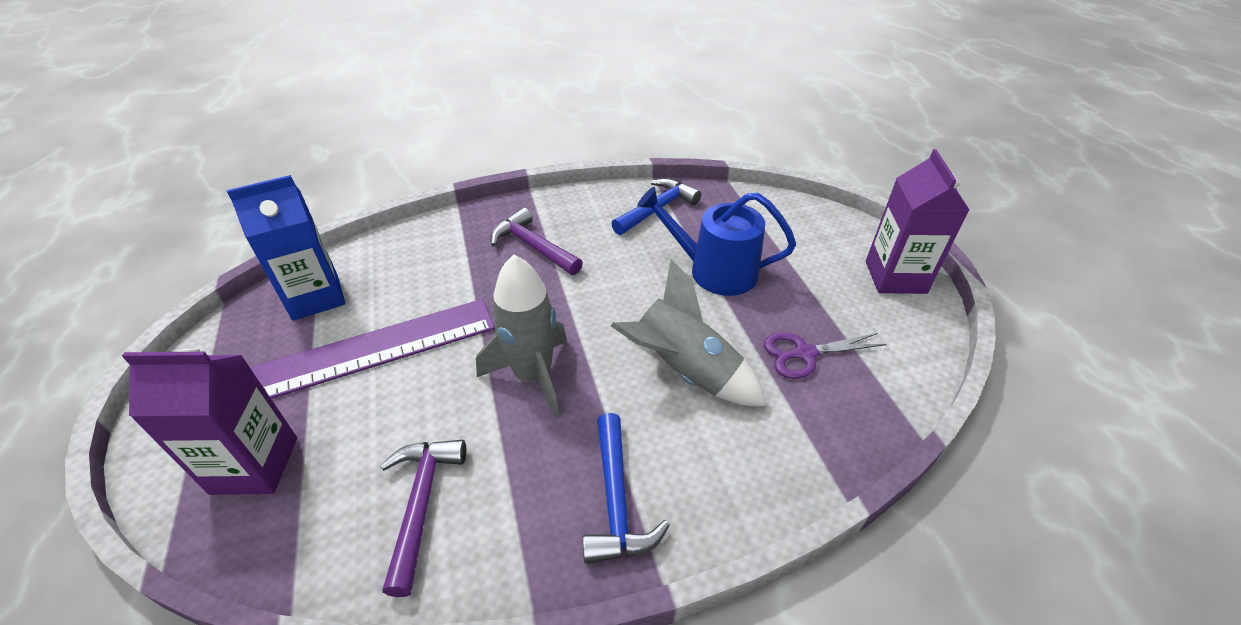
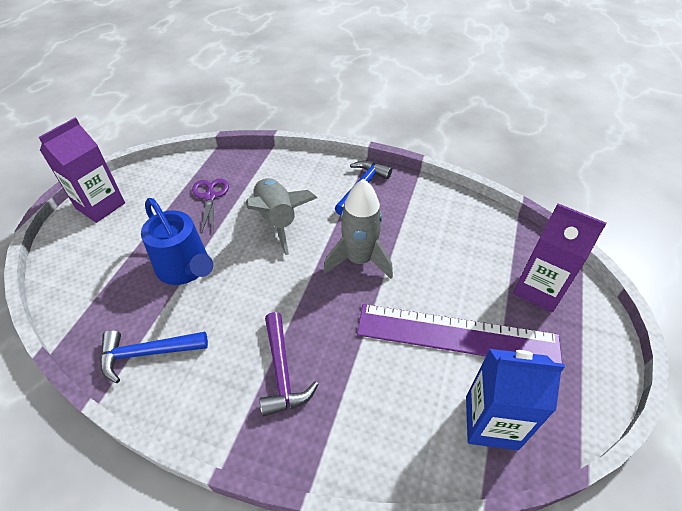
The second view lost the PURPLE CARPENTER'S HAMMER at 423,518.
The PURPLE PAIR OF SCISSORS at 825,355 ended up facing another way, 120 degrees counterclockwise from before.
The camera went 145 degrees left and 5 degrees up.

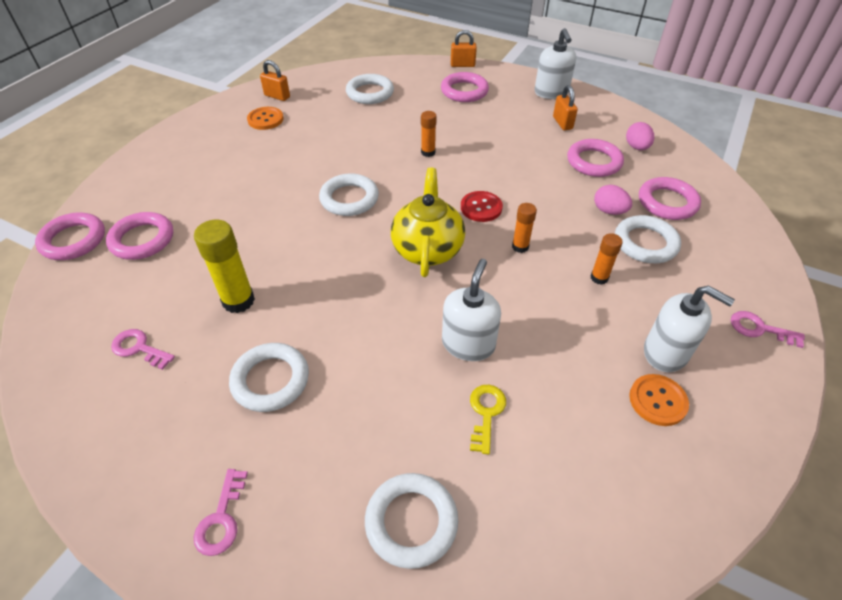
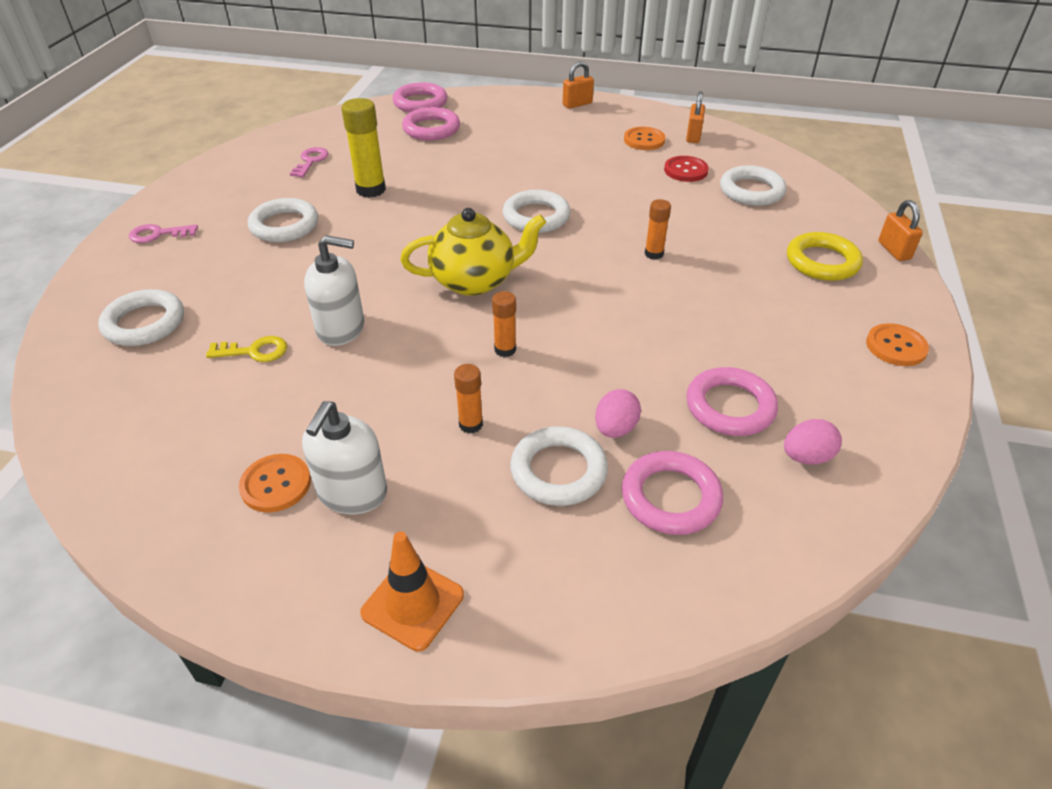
The SCARLET SEWING BUTTON ended up elsewhere, having gone from 482,206 to 686,169.
The ORANGE-COLOURED LOCK ended up elsewhere, having gone from 565,107 to 578,85.
Where the WHITE SOAP DISPENSER stood at 555,63, the ORANGE-COLOURED SEWING BUTTON came to stand at 897,344.
Where the PINK DOOR KEY stood at 768,329, the ORANGE-COLOURED TRAFFIC CONE came to stand at 412,591.
What was the PINK RING at 465,87 turned into the GOLDEN RING at 825,256.
The camera went 75 degrees right and 5 degrees down.

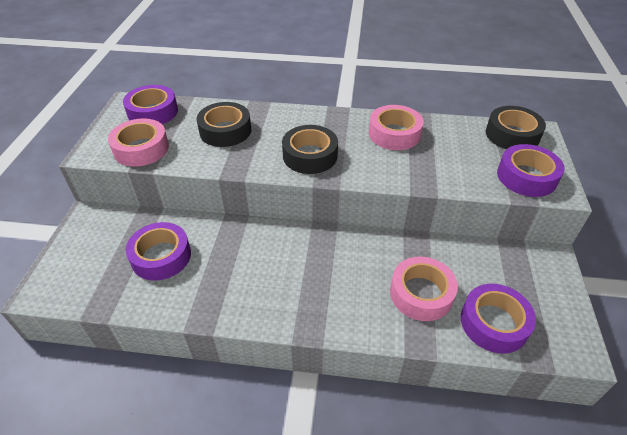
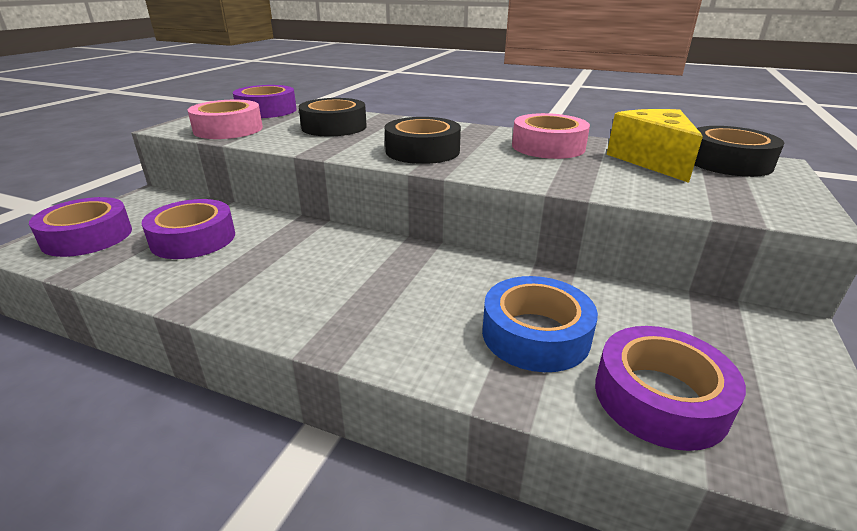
The second view gained the GOLDEN CHEESE WEDGE at 655,146.
The PURPLE STICKY TAPE ended up elsewhere, having gone from 530,170 to 80,227.
What was the PINK STICKY TAPE at 424,289 turned into the BLUE STICKY TAPE at 540,324.
The camera went 15 degrees right and 15 degrees down.

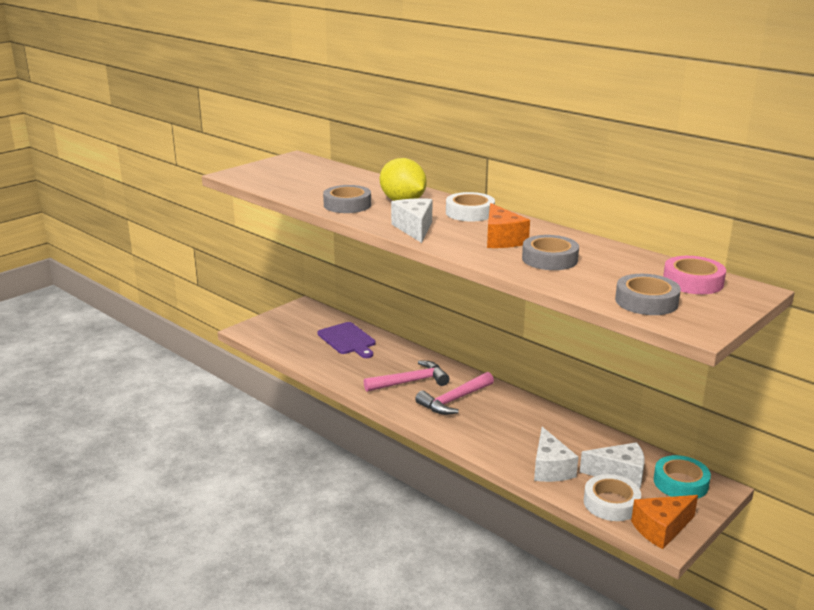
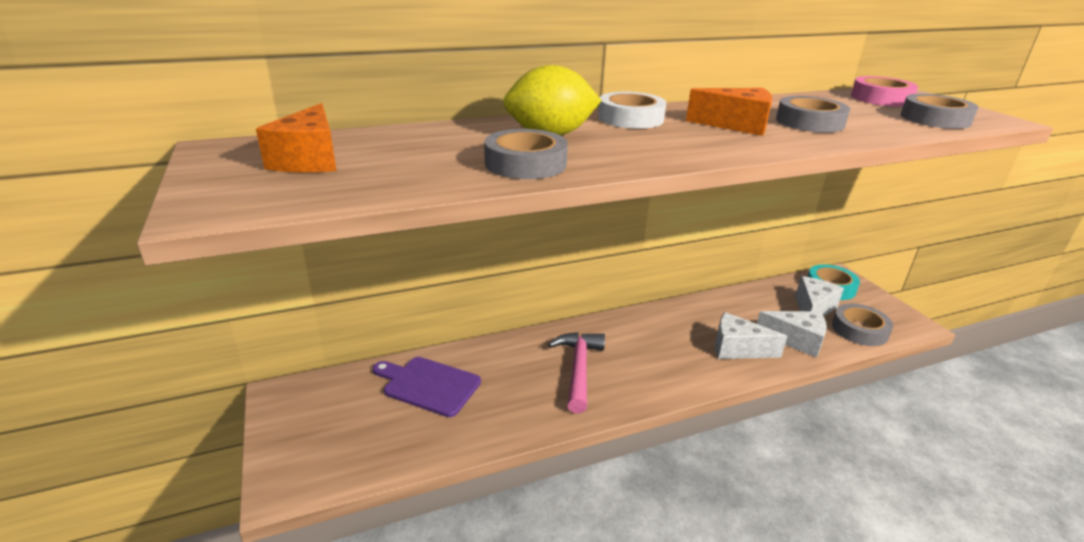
The second view lost the PINK CARPENTER'S HAMMER at 454,393.
The WHITE CHEESE WEDGE ended up elsewhere, having gone from 411,220 to 751,335.
The ORANGE-COLOURED CHEESE WEDGE ended up elsewhere, having gone from 664,522 to 296,138.
What was the WHITE STICKY TAPE at 612,497 turned into the GRAY STICKY TAPE at 862,325.
The PURPLE BREAD BOARD at 346,340 ended up facing another way, 150 degrees counterclockwise from before.
The camera went 65 degrees left and 5 degrees up.

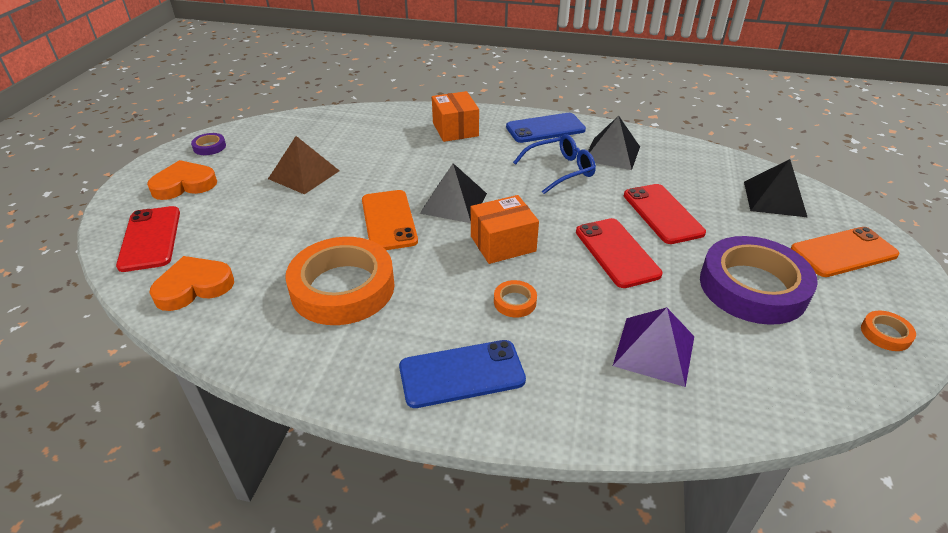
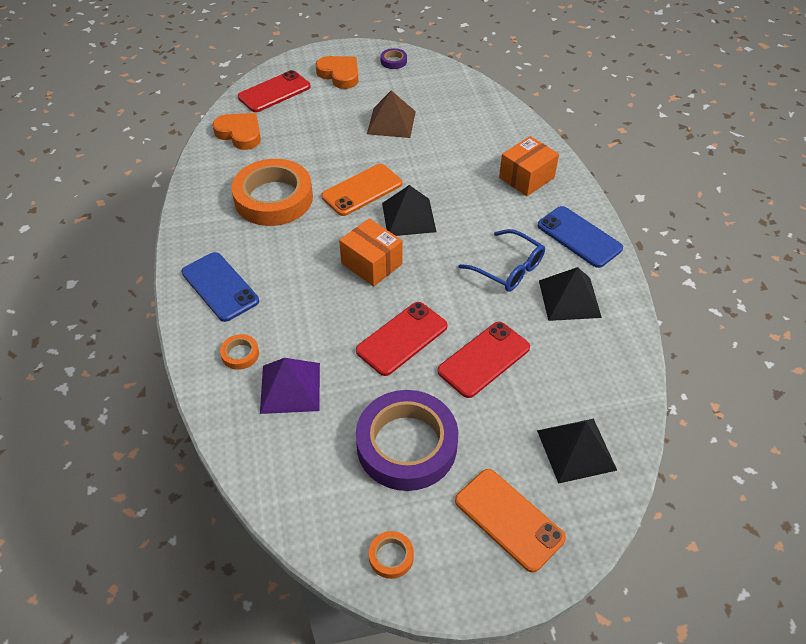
The ORANGE-COLOURED STICKY TAPE ended up elsewhere, having gone from 515,298 to 239,352.
The camera went 65 degrees right and 10 degrees up.

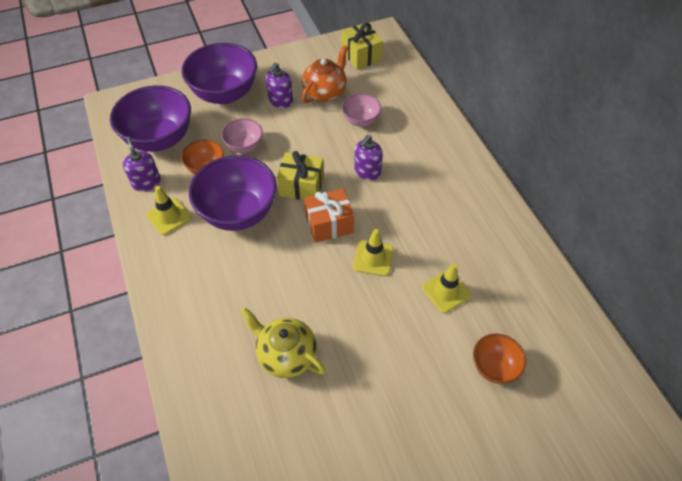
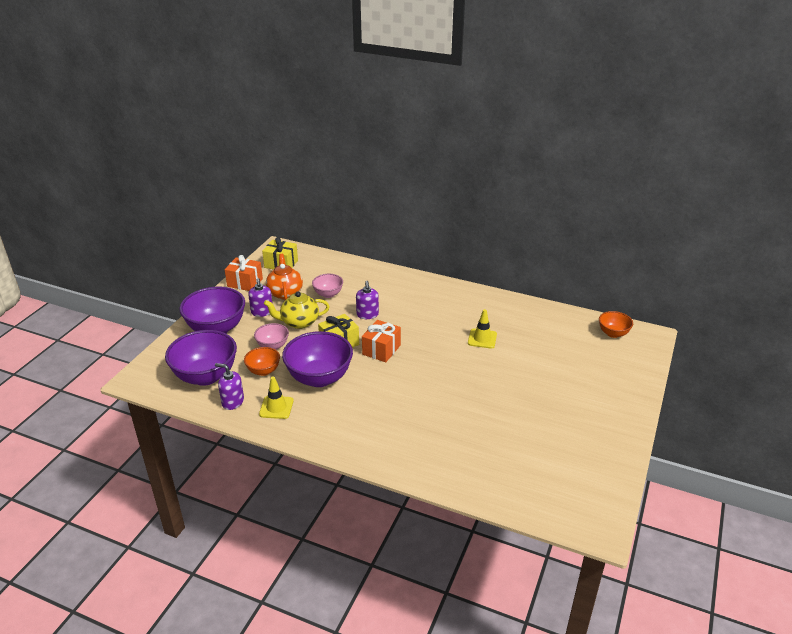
The second view lost the GOLDEN TRAFFIC CONE at 373,252.
The second view gained the ORANGE-COLOURED PRESENT at 244,273.
The GOLDEN CHINA TEAPOT ended up elsewhere, having gone from 283,343 to 297,310.
The ORANGE-COLOURED DEEP DISH ended up elsewhere, having gone from 499,358 to 616,324.
The camera went 45 degrees left and 20 degrees down.

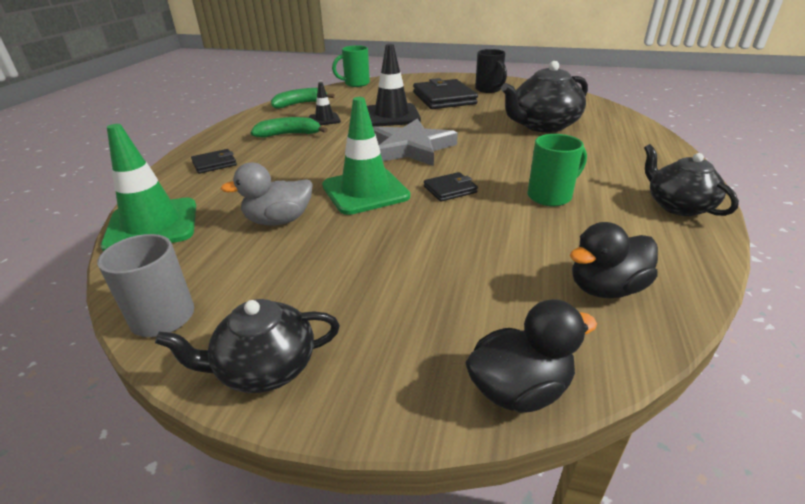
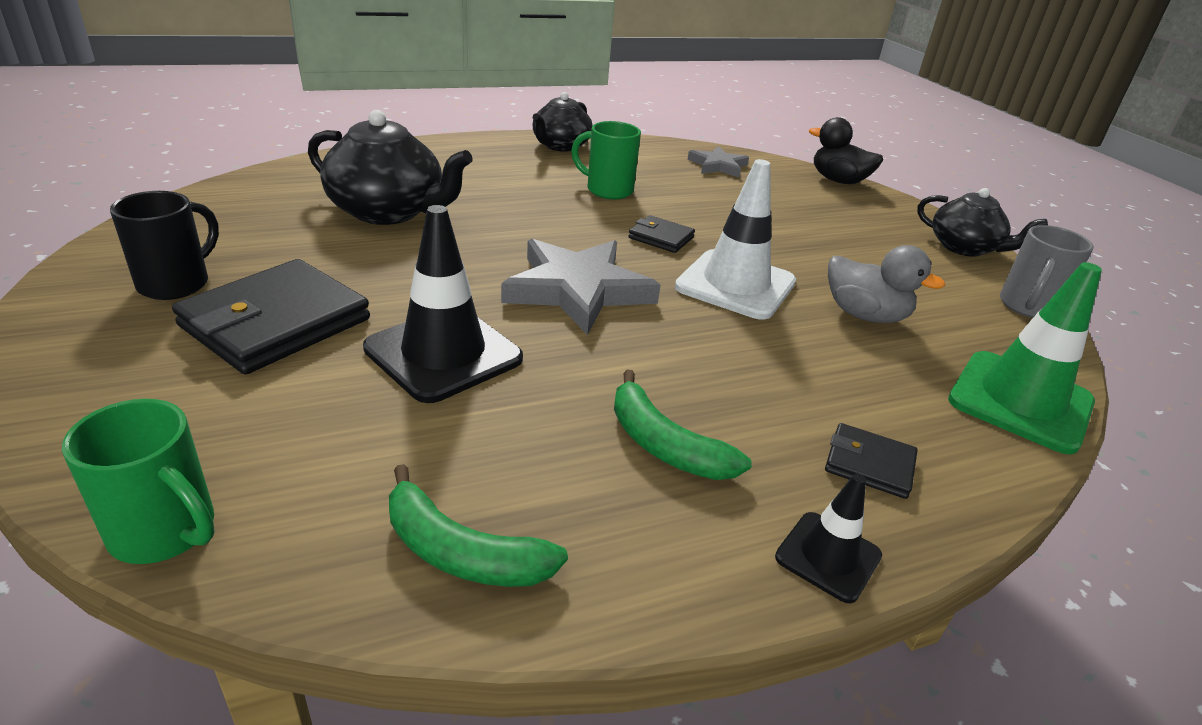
The JET-BLACK TRAFFIC CONE ended up elsewhere, having gone from 325,103 to 828,538.
Where the JET-BLACK RUBBER DUCK stood at 614,260, the GRAY STAR came to stand at 718,162.
What was the EMERALD TRAFFIC CONE at 366,156 turned into the WHITE TRAFFIC CONE at 735,239.
The camera went 130 degrees left and 0 degrees up.

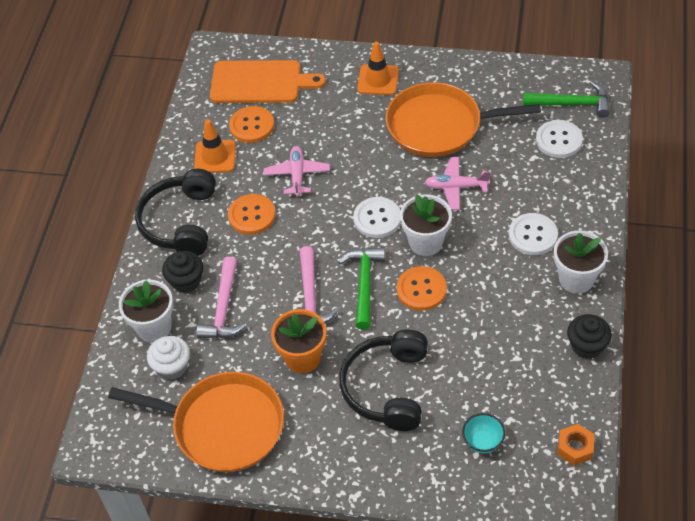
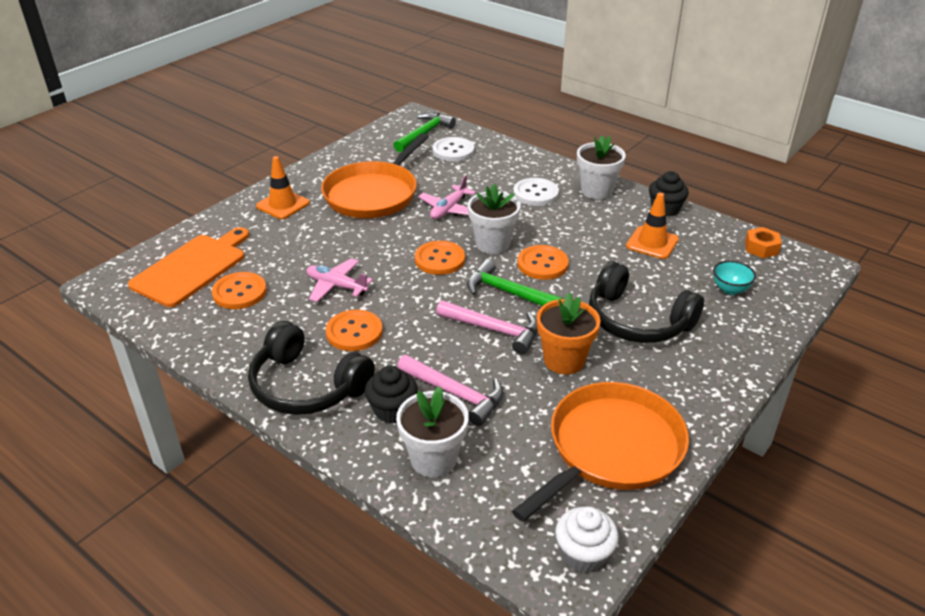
The WHITE FAIRY CAKE ended up elsewhere, having gone from 168,358 to 587,539.
The ORANGE-COLOURED TRAFFIC CONE ended up elsewhere, having gone from 215,146 to 652,226.
What was the WHITE SEWING BUTTON at 377,217 turned into the ORANGE-COLOURED SEWING BUTTON at 440,258.
The camera went 65 degrees left and 15 degrees down.

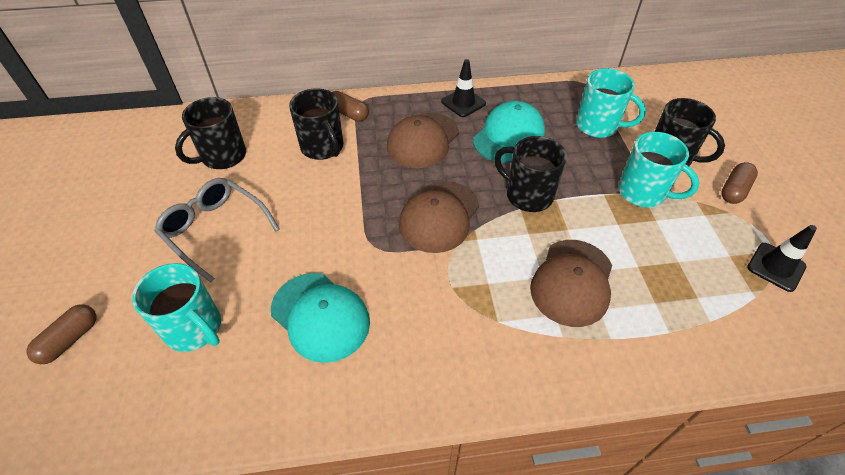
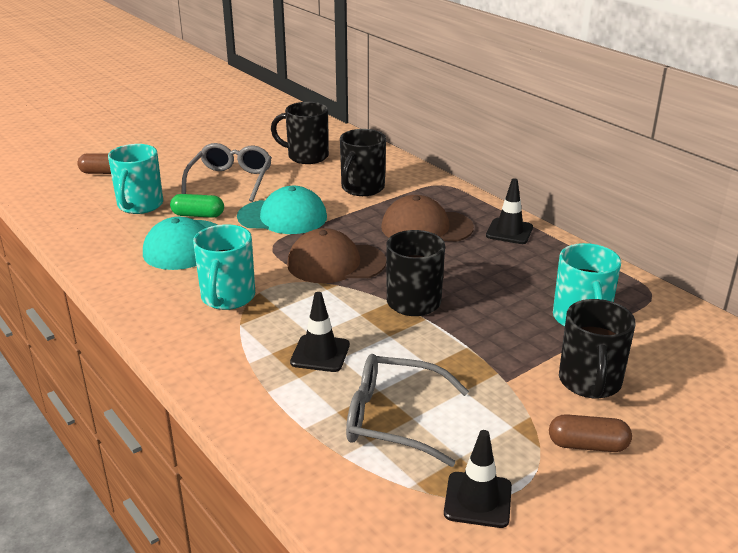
The second view lost the BROWN PILL at 350,106.
The second view gained the EMERALD PILL at 197,206.
The second view gained the GRAY EYEGLASSES at 407,410.
The TEAL BASEBALL CAP ended up elsewhere, having gone from 509,132 to 282,210.
The TEAL COFFEE MUG ended up elsewhere, having gone from 658,169 to 224,267.
Where the BROWN BASEBALL CAP stood at 571,283, the JET-BLACK TRAFFIC CONE came to stand at 320,332.
The camera went 60 degrees right and 20 degrees down.

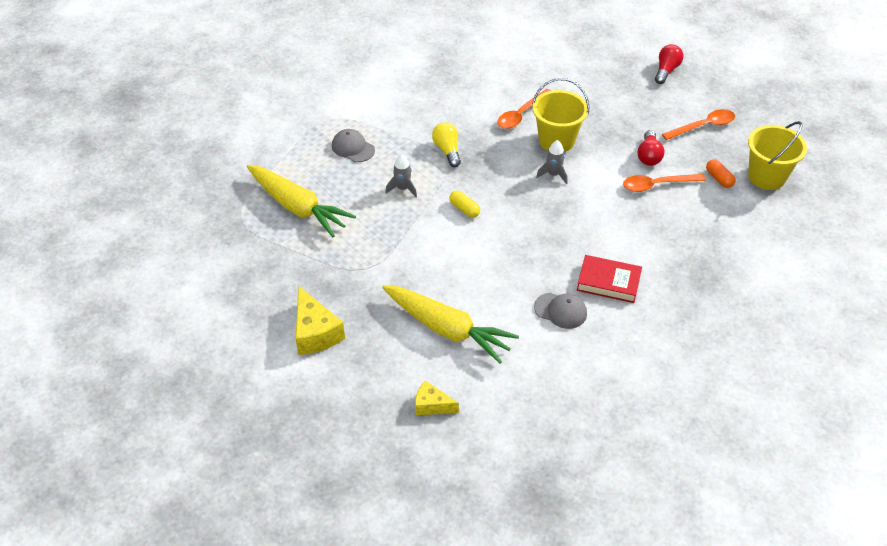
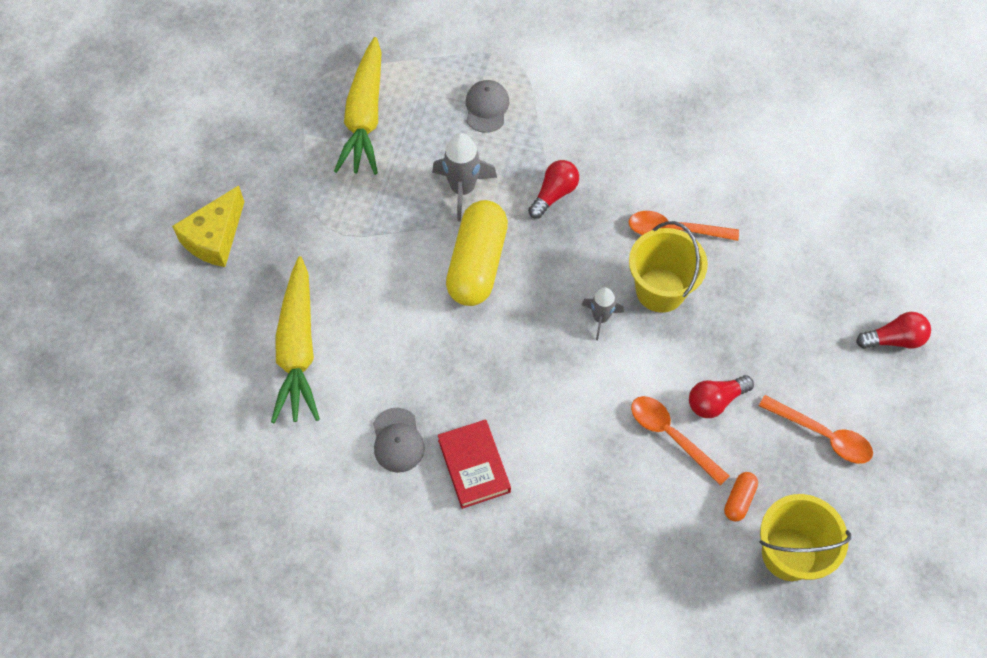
The second view lost the GOLDEN CHEESE WEDGE at 437,397.
What was the GOLDEN LIGHT BULB at 446,144 turned into the SCARLET LIGHT BULB at 553,189.
The size of the GRAY SPACESHIP at 401,175 changed by a factor of 1.60.
The size of the GOLDEN PILL at 464,204 changed by a factor of 2.33.
The camera went 55 degrees right and 15 degrees up.

